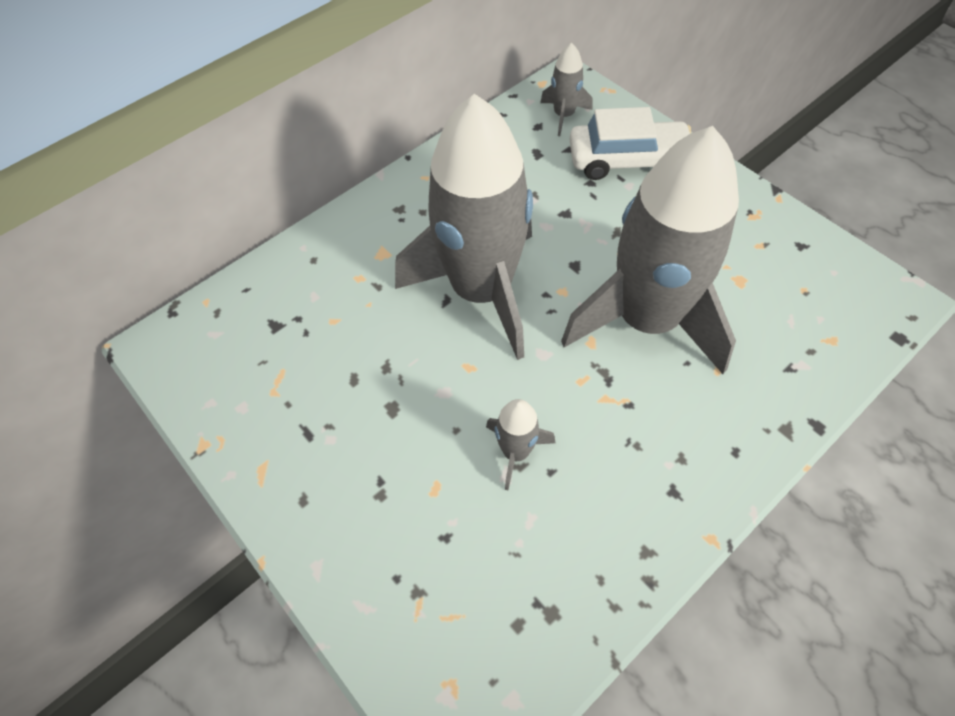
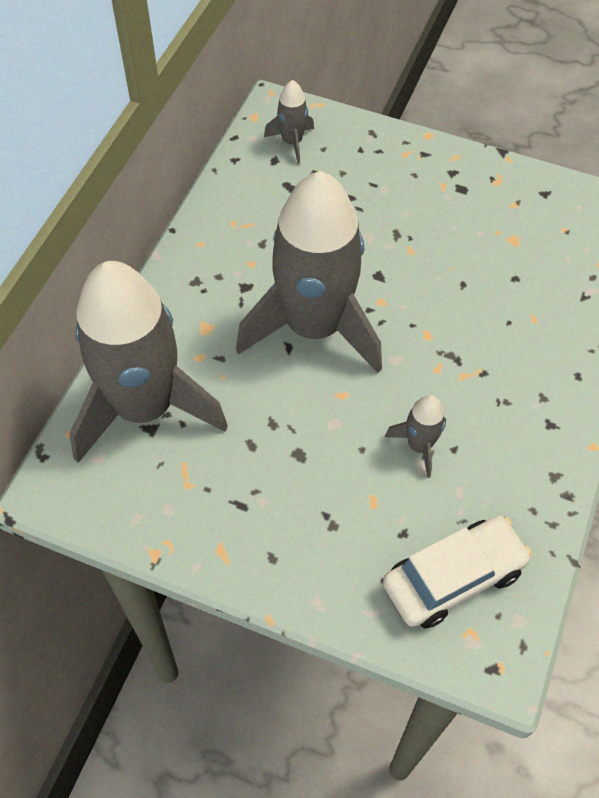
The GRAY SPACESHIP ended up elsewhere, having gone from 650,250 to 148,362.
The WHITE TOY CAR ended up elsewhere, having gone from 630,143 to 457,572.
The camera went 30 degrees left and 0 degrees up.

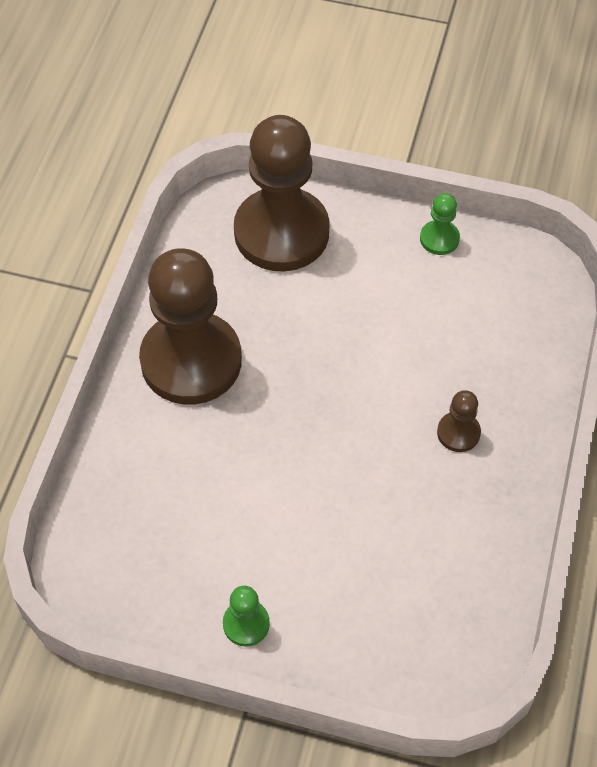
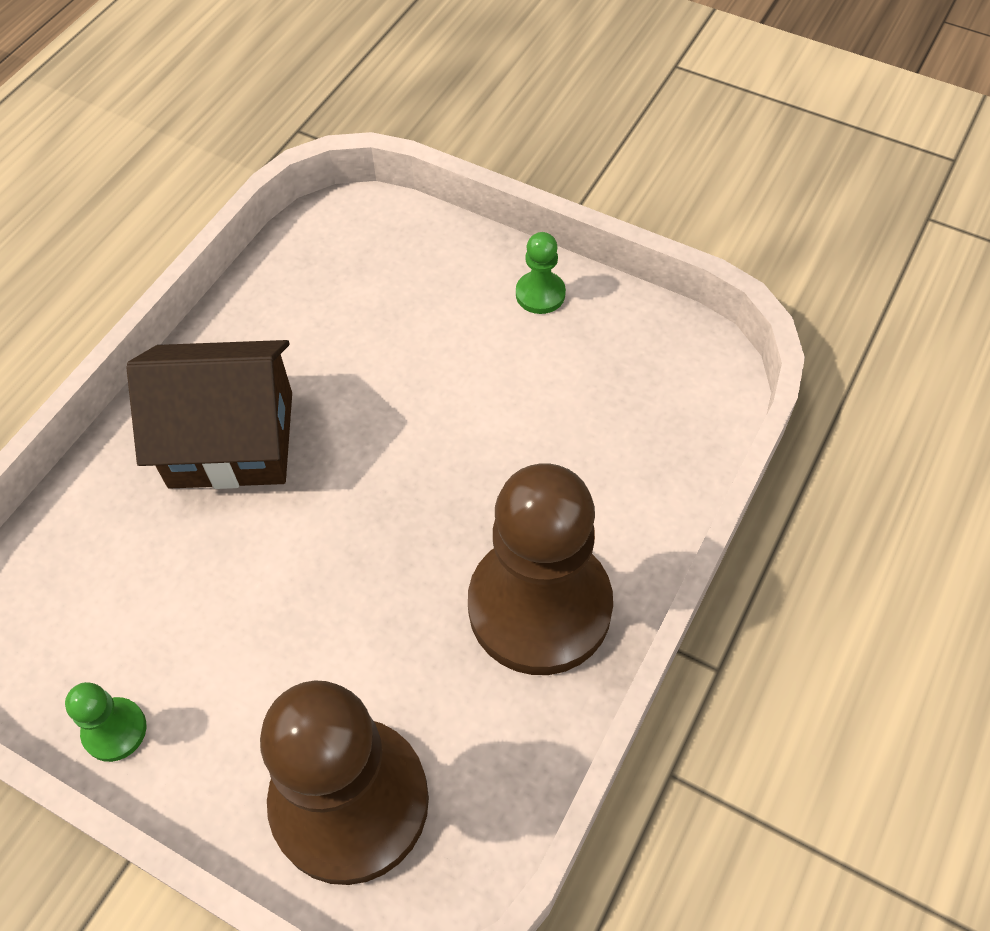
Where the BROWN GAME PAWN stood at 459,421, the BROWN HOUSE came to stand at 209,414.
The camera went 165 degrees left and 0 degrees up.

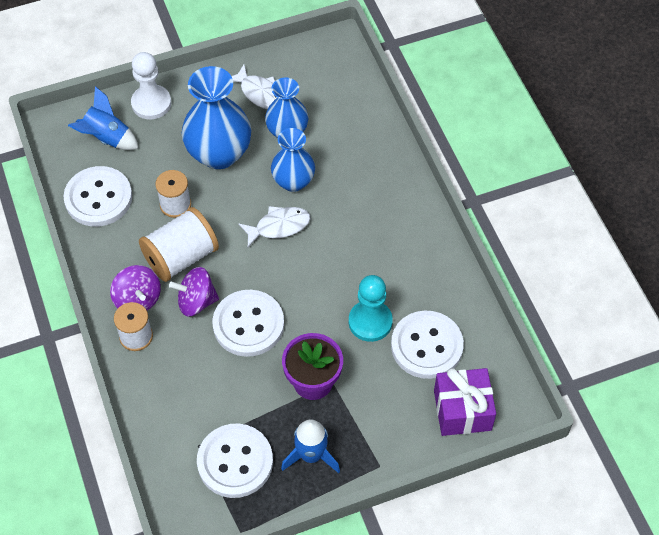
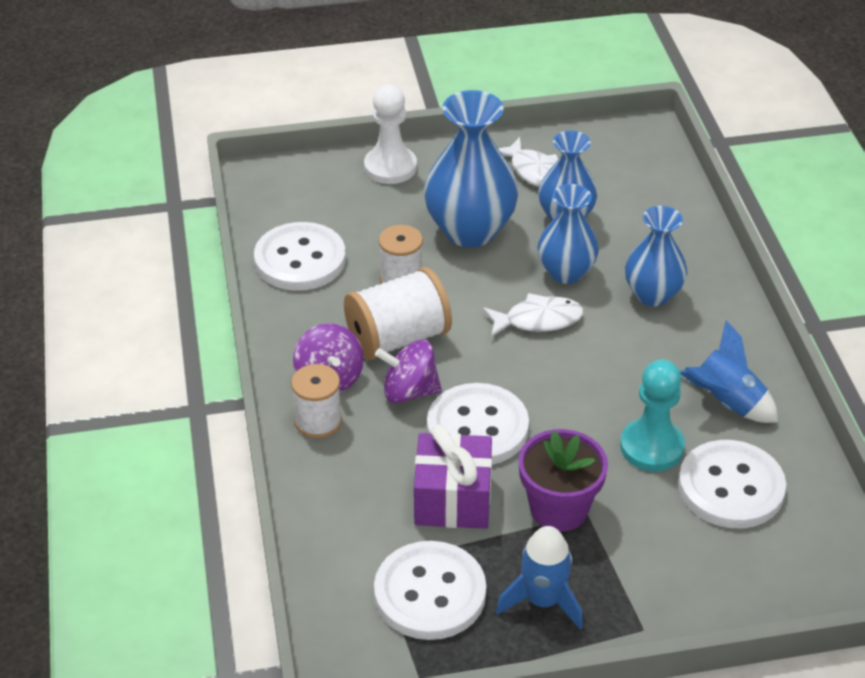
The second view gained the BLUE VASE at 656,256.
The BLUE SPACESHIP ended up elsewhere, having gone from 103,118 to 729,371.
The PURPLE PRESENT ended up elsewhere, having gone from 465,402 to 453,476.
The camera went 10 degrees right and 15 degrees down.

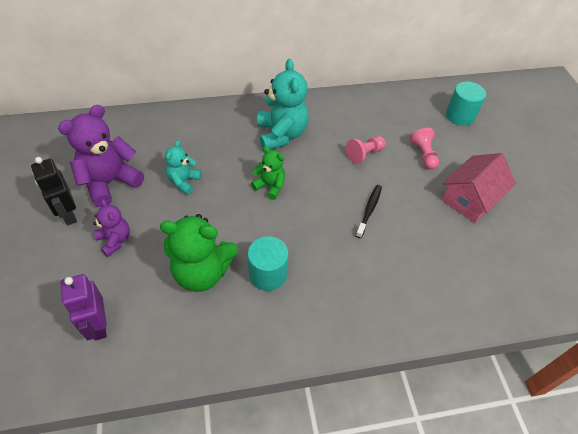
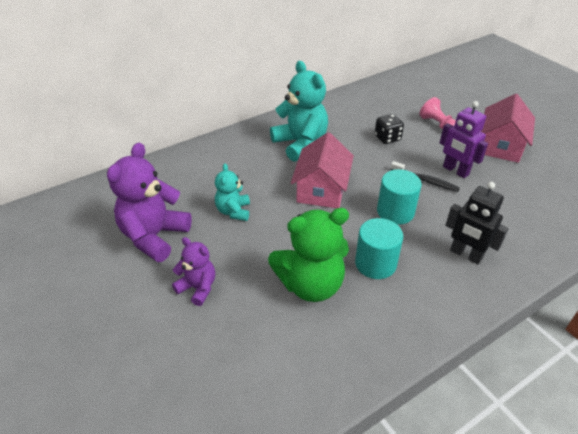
The JET-BLACK ROBOT FIGURE ended up elsewhere, having gone from 54,191 to 476,223.
The PURPLE ROBOT FIGURE ended up elsewhere, having gone from 83,307 to 464,139.
The TEAL CYLINDER SHAPE ended up elsewhere, having gone from 466,104 to 399,197.
Where the EMERALD TEDDY stood at 268,173, the PINK HOUSE came to stand at 322,170.
Where the PINK GAME PAWN stood at 366,150, the JET-BLACK DICE came to stand at 389,129.
The JET-BLACK TOOTHBRUSH at 369,211 ended up facing another way, 120 degrees clockwise from before.
The camera went 20 degrees left and 10 degrees down.

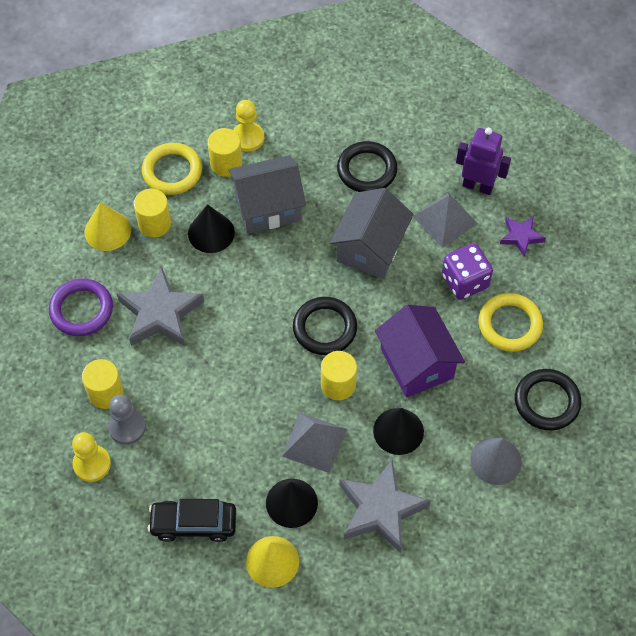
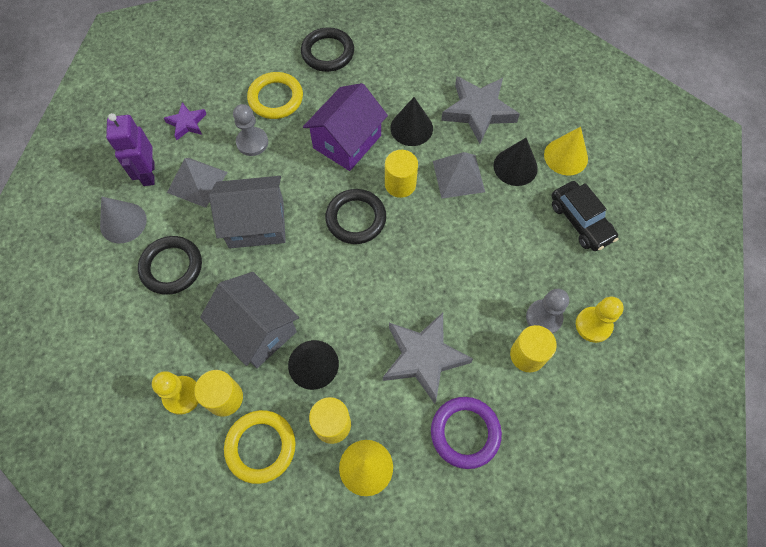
The GRAY CONE ended up elsewhere, having gone from 496,461 to 123,220.
Where the PURPLE DICE stood at 467,271, the GRAY GAME PAWN came to stand at 250,130.
The camera went 120 degrees left and 5 degrees up.

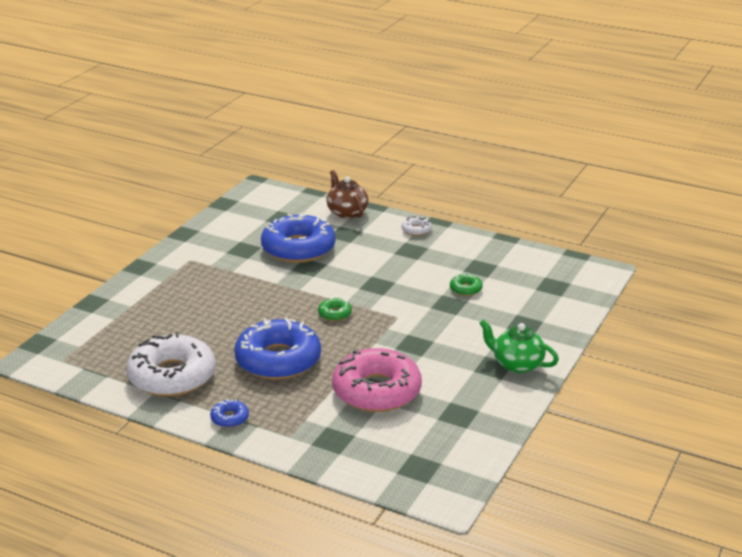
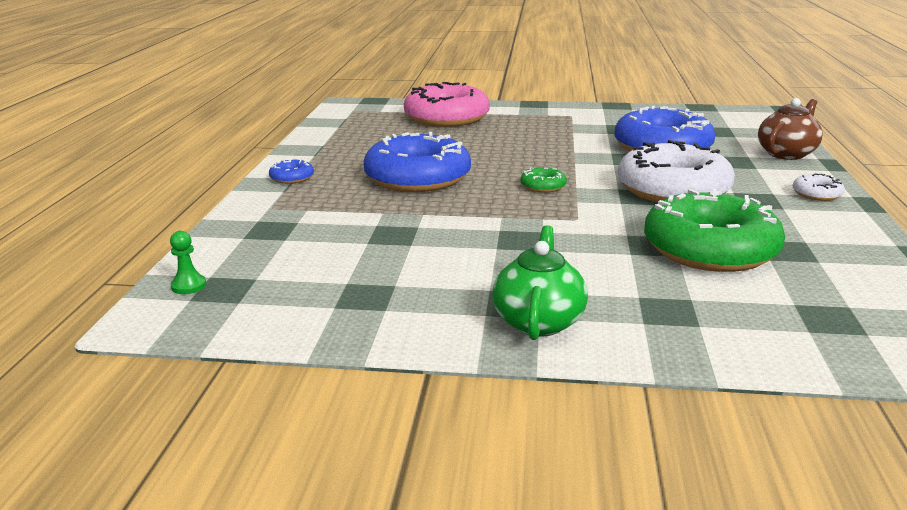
The second view gained the EMERALD GAME PAWN at 188,262.
The WHITE DOUGHNUT ended up elsewhere, having gone from 171,364 to 676,171.
The PINK DOUGHNUT ended up elsewhere, having gone from 377,380 to 447,104.
The size of the EMERALD DOUGHNUT at 466,284 changed by a factor of 2.40.
The camera went 70 degrees right and 5 degrees down.

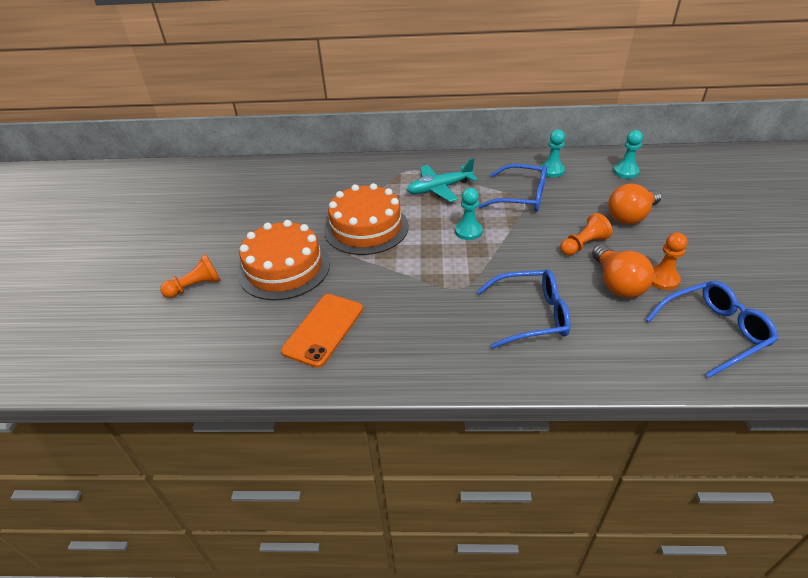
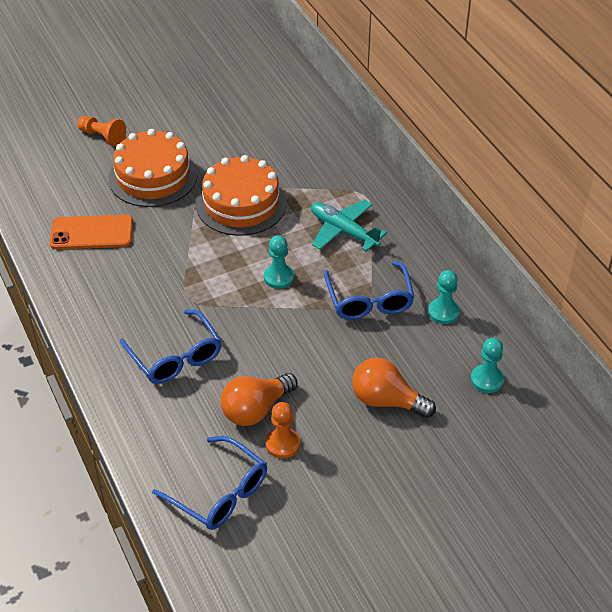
The second view lost the ORANGE-COLOURED GAME PAWN at 586,234.
The camera went 60 degrees right and 5 degrees up.

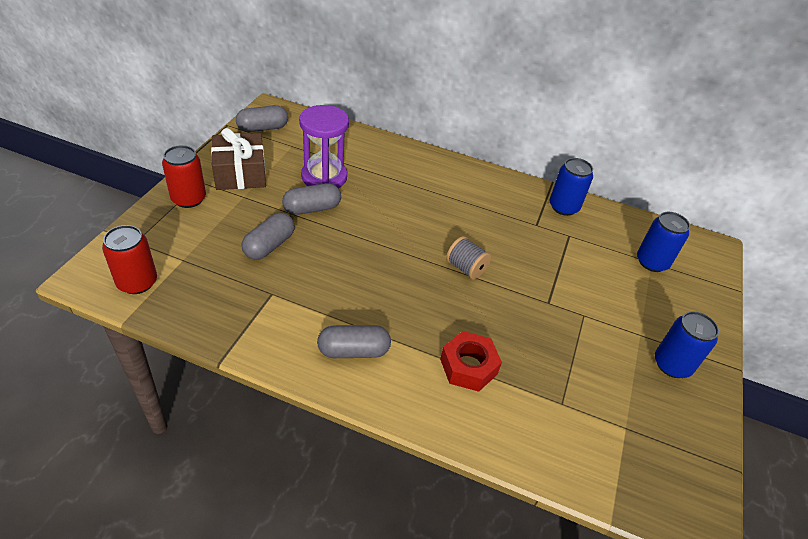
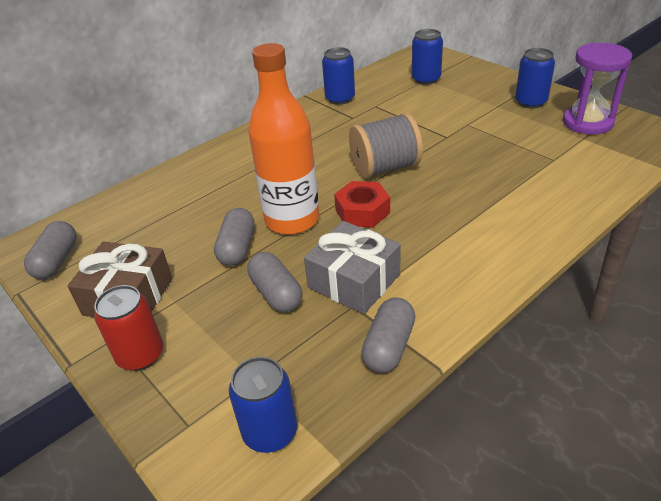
The second view gained the ORANGE-COLOURED BOTTLE at 283,139.
The second view gained the GRAY PRESENT at 352,267.
The PURPLE SANDGLASS ended up elsewhere, having gone from 324,146 to 597,89.
The GRAY PILL ended up elsewhere, having gone from 354,341 to 388,335.
The SCARLET NUT ended up elsewhere, having gone from 471,361 to 362,204.
What was the SCARLET SODA CAN at 129,259 turned into the BLUE SODA CAN at 263,405.
The size of the GRAY BOBBIN at 468,258 changed by a factor of 1.72.
The camera went 55 degrees left and 5 degrees down.

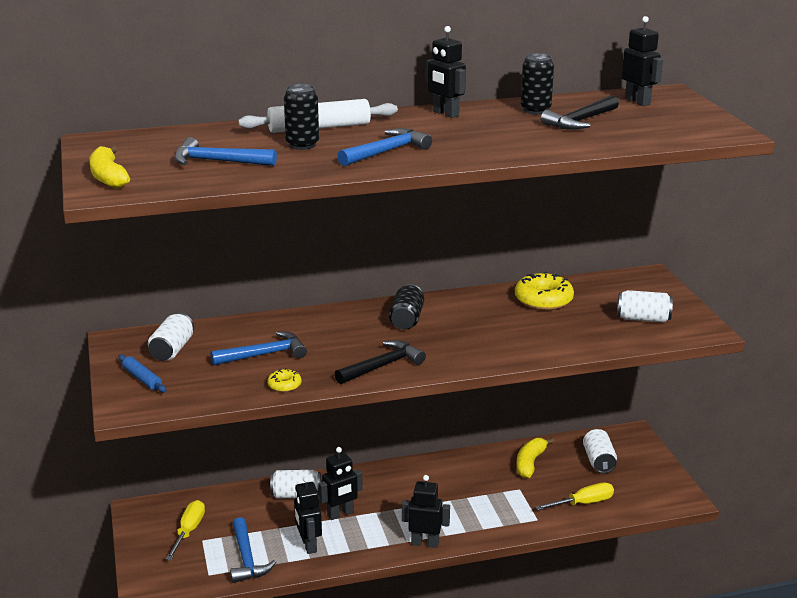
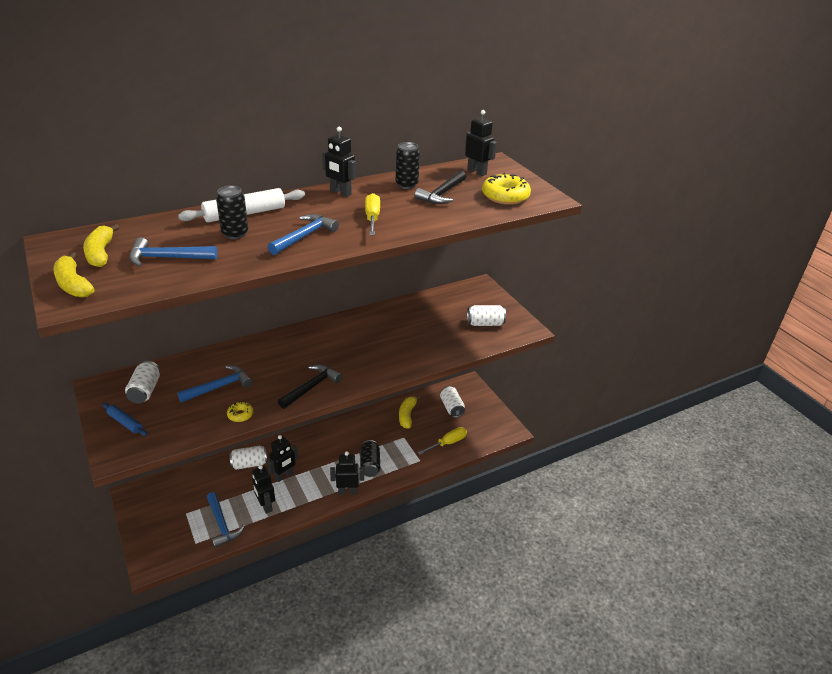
The second view gained the GOLDEN BANANA at 101,245.
The GOLDEN FLAT SCREWDRIVER ended up elsewhere, having gone from 185,530 to 372,214.
The JET-BLACK SODA CAN ended up elsewhere, having gone from 406,306 to 370,458.
The GOLDEN DOUGHNUT ended up elsewhere, having gone from 544,291 to 506,189.
The camera went 15 degrees left and 10 degrees up.

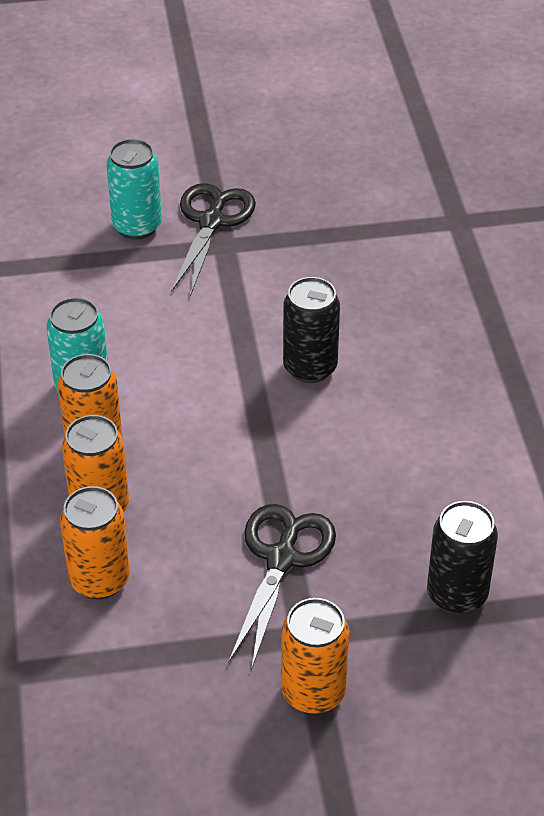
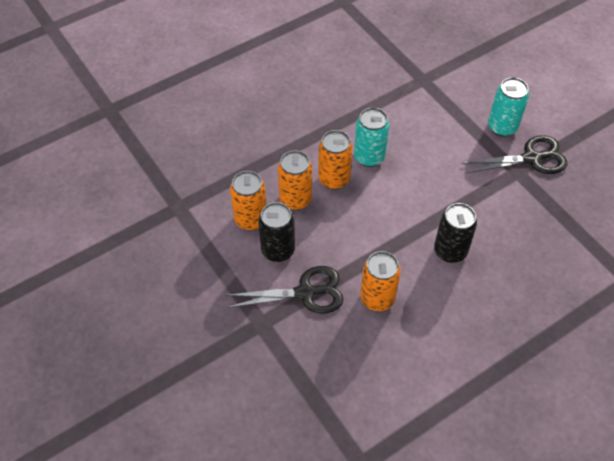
The ORANGE-COLOURED SODA CAN ended up elsewhere, having gone from 315,656 to 380,281.
The JET-BLACK SODA CAN ended up elsewhere, having gone from 462,558 to 276,232.
The camera went 65 degrees right and 10 degrees up.

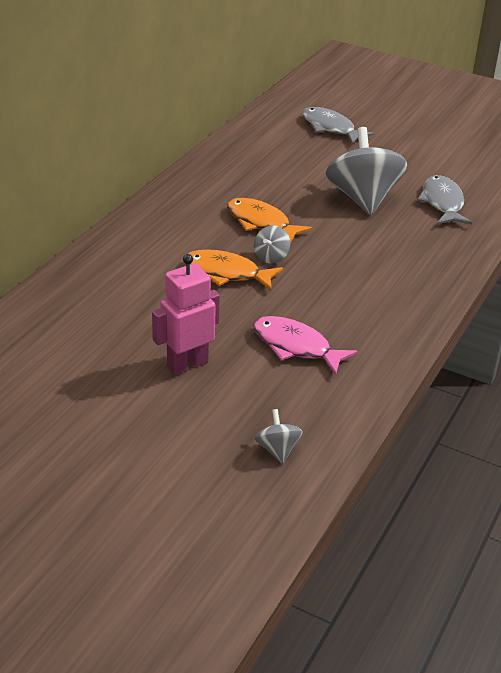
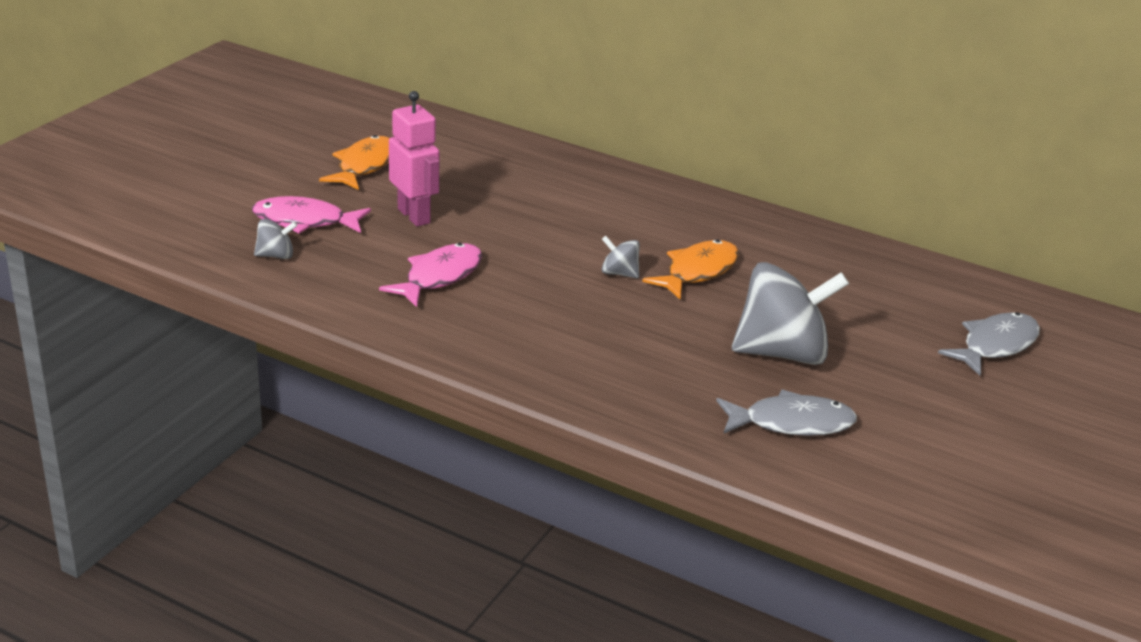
The second view gained the PINK TOY FISH at 311,215.
The ORANGE-COLOURED TOY FISH ended up elsewhere, having gone from 235,270 to 354,162.
The camera went 90 degrees right and 5 degrees down.

